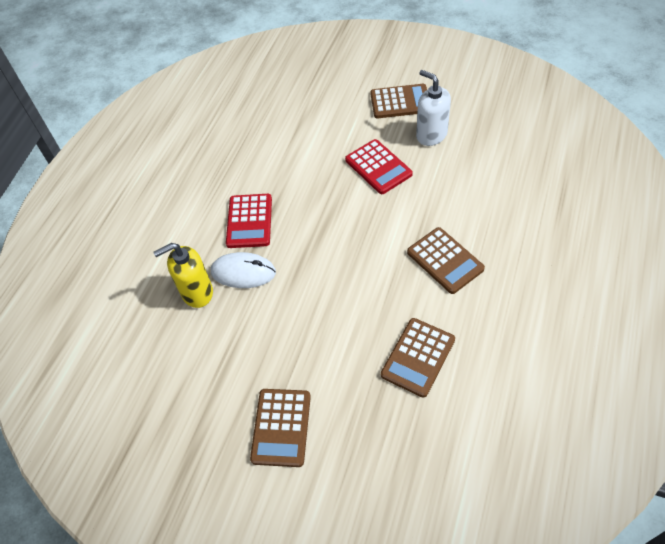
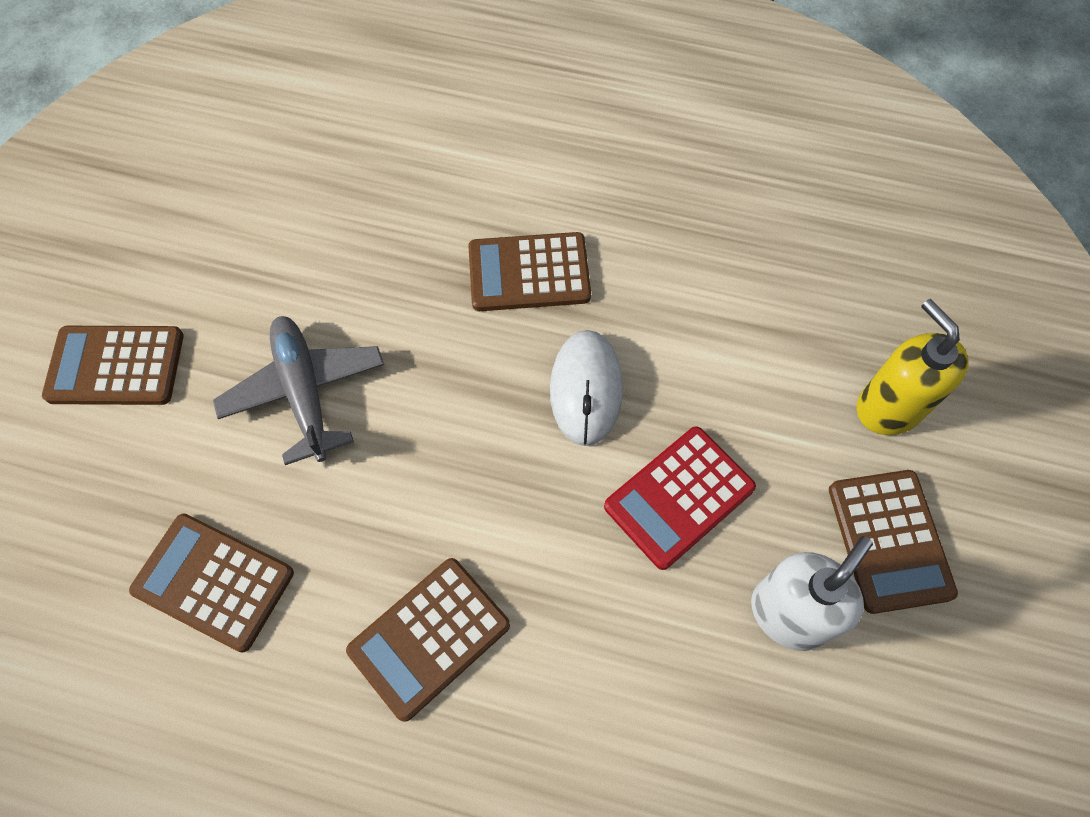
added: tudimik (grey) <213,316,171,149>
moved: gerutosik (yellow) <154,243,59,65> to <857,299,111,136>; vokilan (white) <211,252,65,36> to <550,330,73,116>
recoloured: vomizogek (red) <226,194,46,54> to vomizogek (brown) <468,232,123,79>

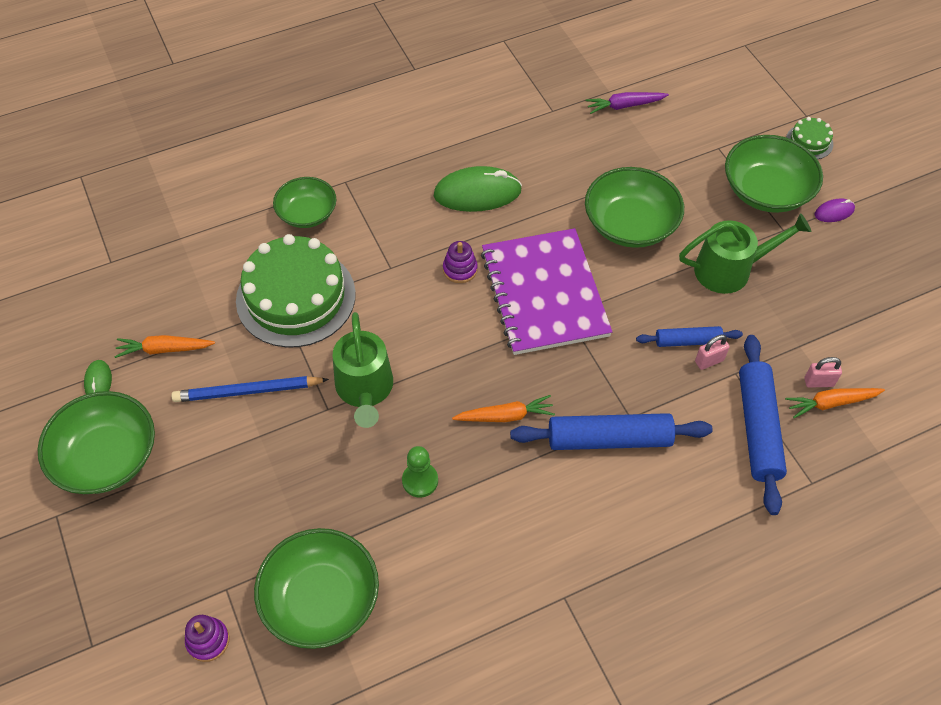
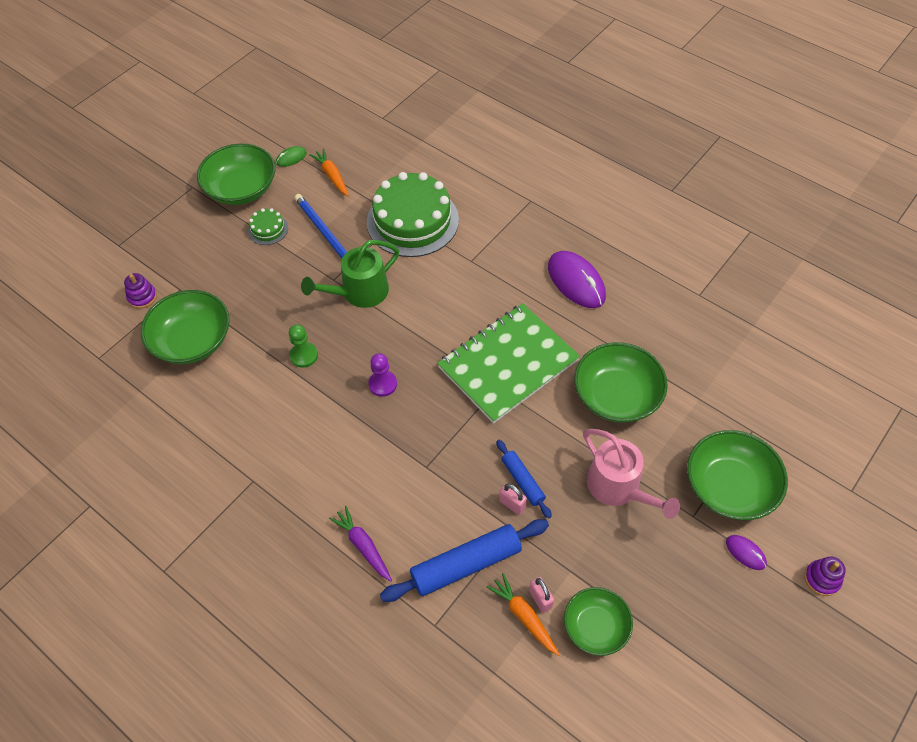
removed: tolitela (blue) <510,413,203,37>
moved: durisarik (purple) <585,92,84,22> to <329,506,63,75>; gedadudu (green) <786,117,47,42> to <248,208,40,37>; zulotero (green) <273,177,64,51> to <564,587,69,69>; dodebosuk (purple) <443,241,35,42> to <804,556,42,40>
replaced: durisarik (orange) <452,395,103,27> to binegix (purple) <368,353,29,44>
recoloured: vokilan (green) <434,166,88,46> to vokilan (purple) <548,251,58,57>; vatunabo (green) <679,213,133,81> to vatunabo (pink) <583,429,97,90>; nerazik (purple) <481,228,131,127> to nerazik (green) <437,303,143,120>

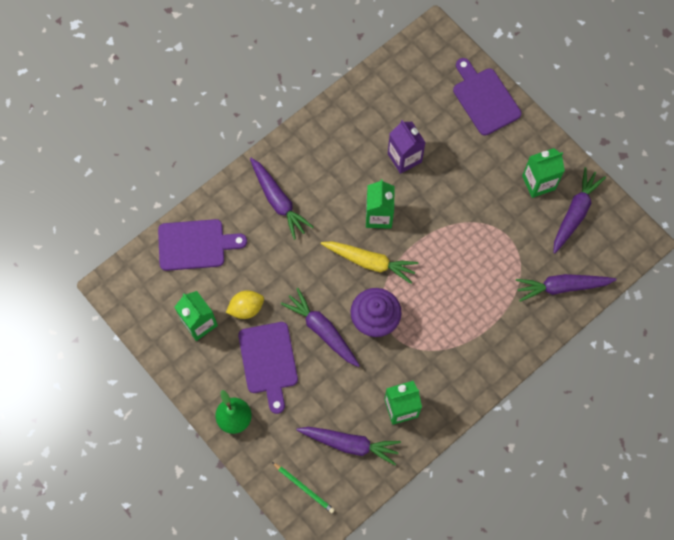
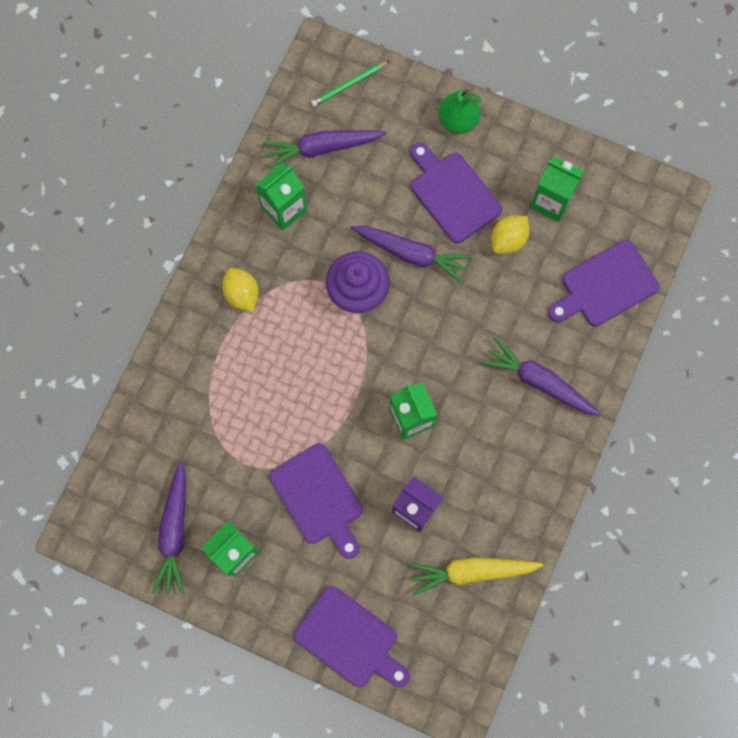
removed: durisarik (purple) <516,274,101,28>
added: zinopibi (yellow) <222,268,37,44>; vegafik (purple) <269,443,94,116>
moved: durisarik (yellow) <321,241,98,43> to <409,557,134,39>
turned: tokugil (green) <272,462,63,51> = <311,61,78,46> 45 degrees counterclockwise

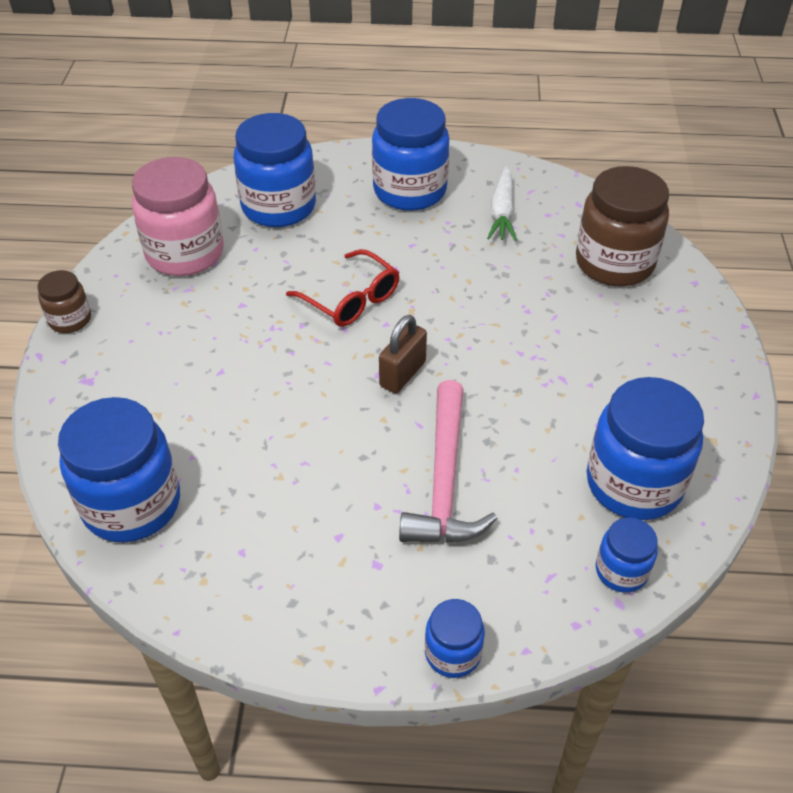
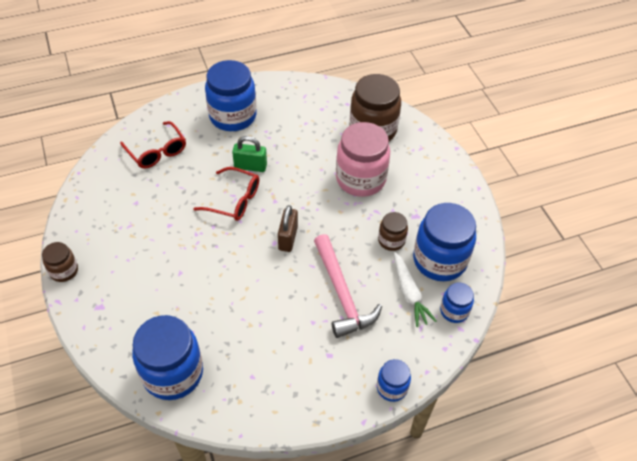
added: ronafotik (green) <232,136,35,36>; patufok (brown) <378,212,30,39>
moved: patufok (pink) <132,157,92,119> to <336,122,54,75>; durisarik (white) <487,166,30,75> to <394,252,42,75>
replaced: patufok (blue) <234,113,82,114> to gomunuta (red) <120,121,66,48>

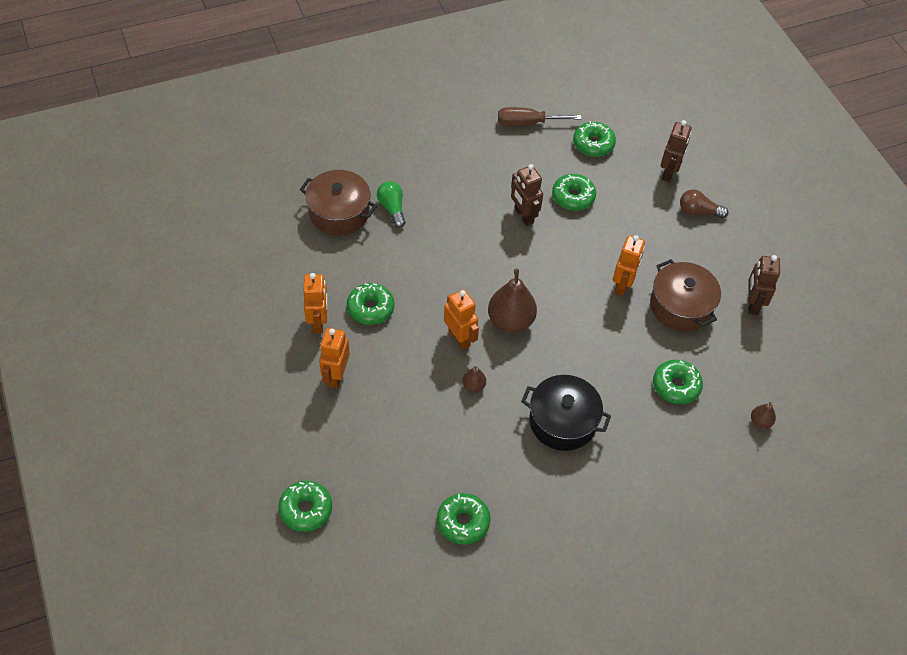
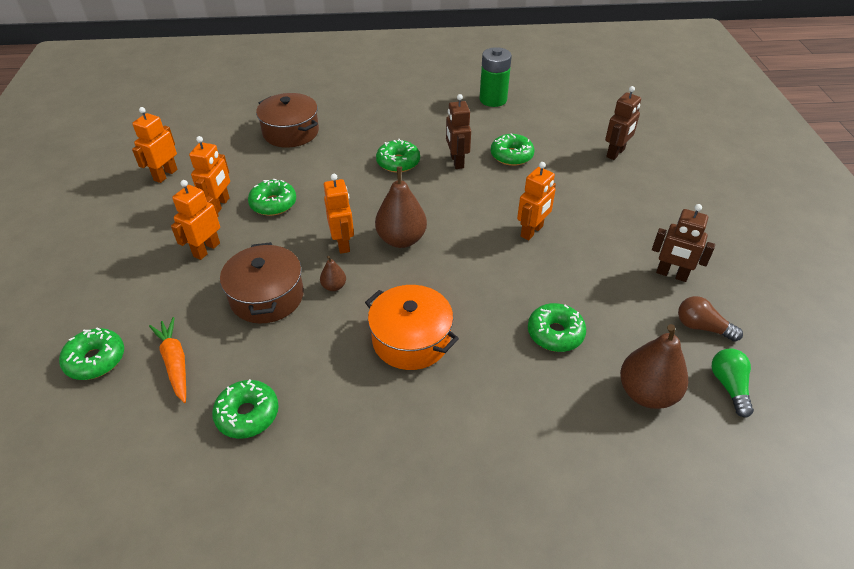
added: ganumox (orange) <132,107,46,76>; durisarik (orange) <149,317,37,86>
moved: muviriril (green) <573,121,43,36> to <376,139,44,34>; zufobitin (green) <377,181,28,47> to <711,348,43,70>; zufobitin (brown) <680,189,48,29> to <678,296,65,46>; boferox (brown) <650,259,71,73> to <220,242,84,82>
replaced: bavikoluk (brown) <498,107,84,19> to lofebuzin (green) <479,47,33,60>
recoloured: boferox (black) <521,375,90,76> to boferox (orange) <365,285,94,85>
turned: ganumox (brown) <748,255,32,60> = <652,204,63,78> 90 degrees counterclockwise
resized: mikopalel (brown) <751,402,25,27> = <620,324,68,85> x2.10

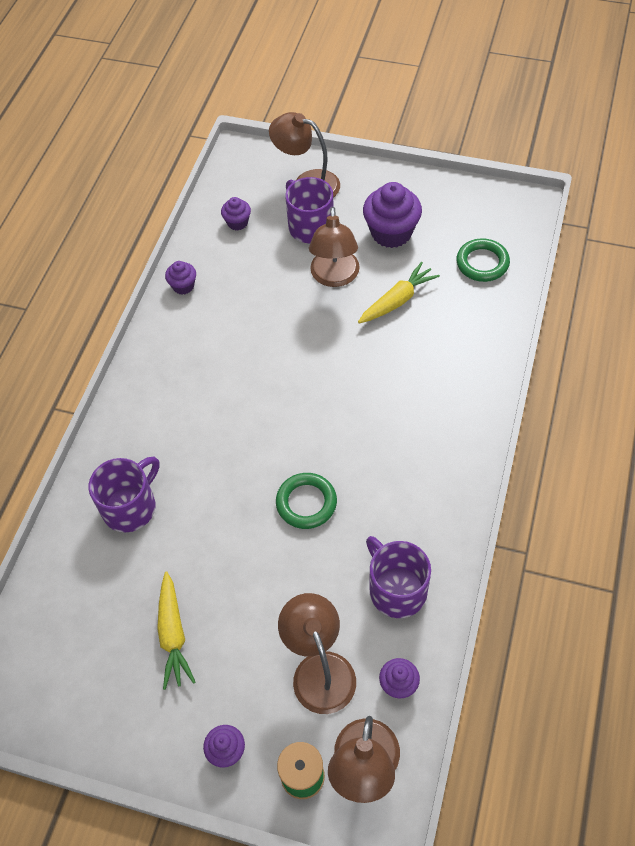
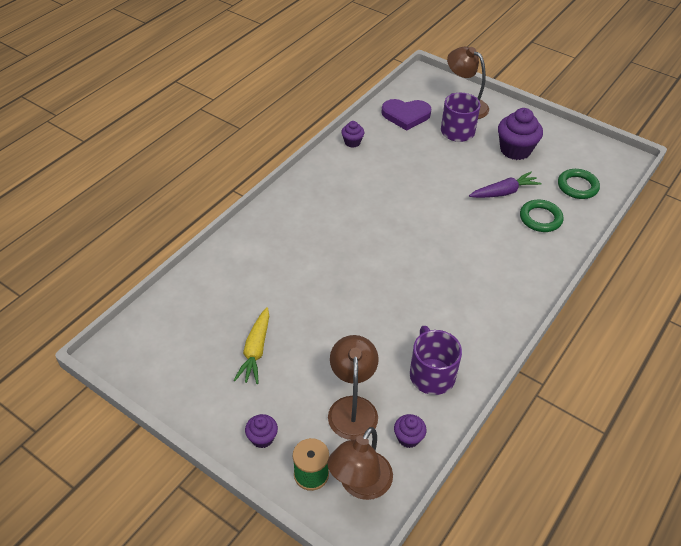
removed: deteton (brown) <309,207,51,80>; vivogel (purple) <89,457,70,75>
moved: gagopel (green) <276,473,61,56> to <520,200,43,32>
replaced: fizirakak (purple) <221,197,30,34> to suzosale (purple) <381,99,50,32>
recoloured: durisarik (yellow) <358,262,82,61> to durisarik (purple) <469,172,73,26>

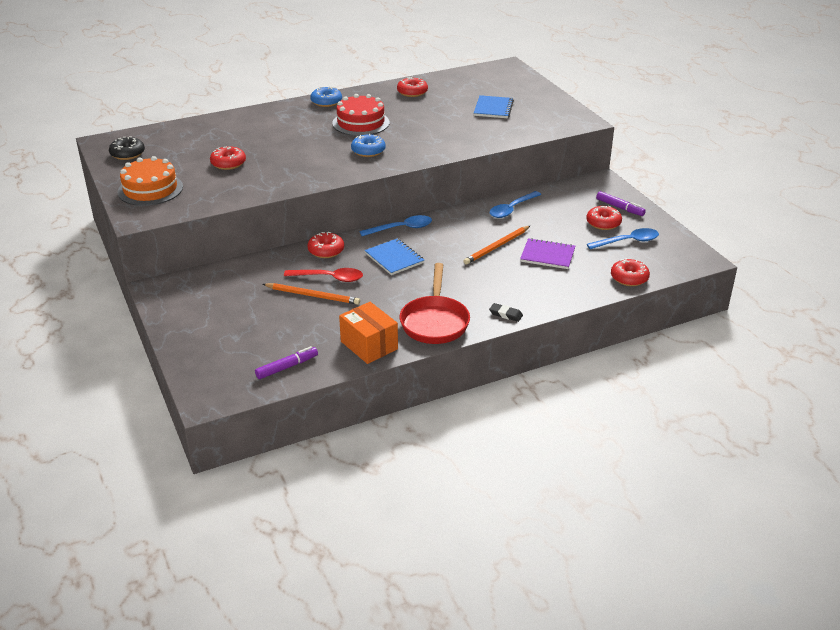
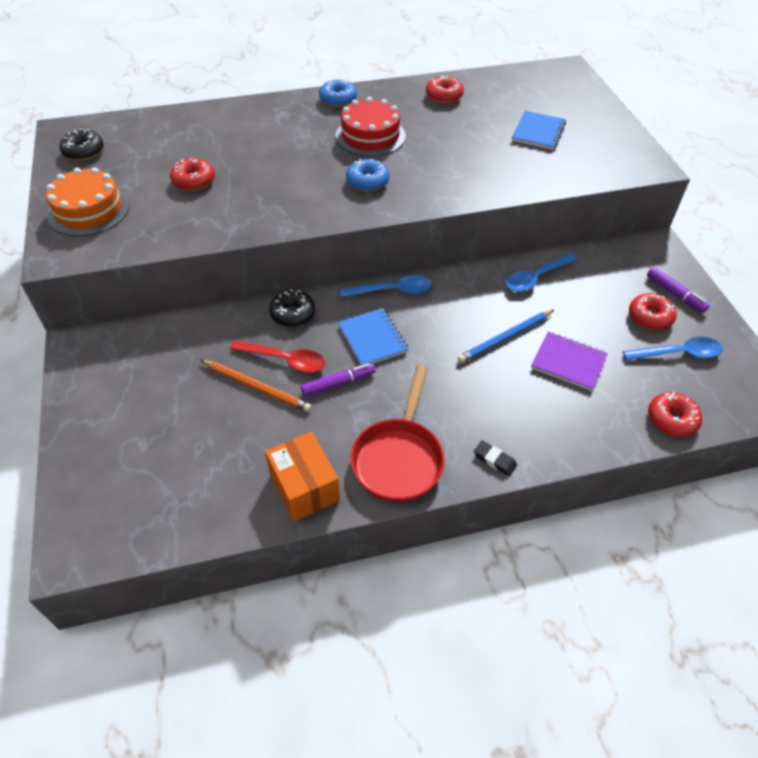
moved: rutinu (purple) <255,346,63,33> to <301,363,74,34>
recoloured: tokugil (orange) <463,226,67,39> to tokugil (blue) <457,310,97,53>; muviriril (red) <308,232,36,26> to muviriril (black) <269,290,46,37>

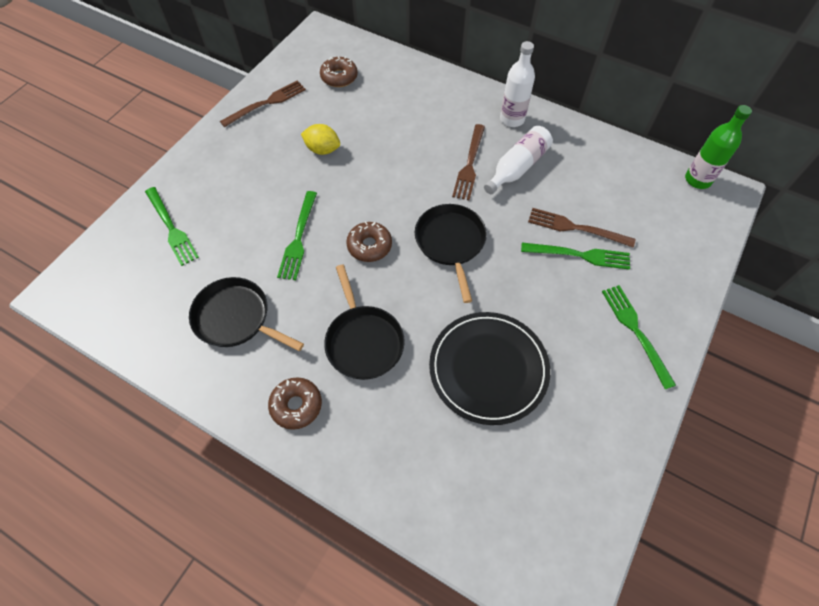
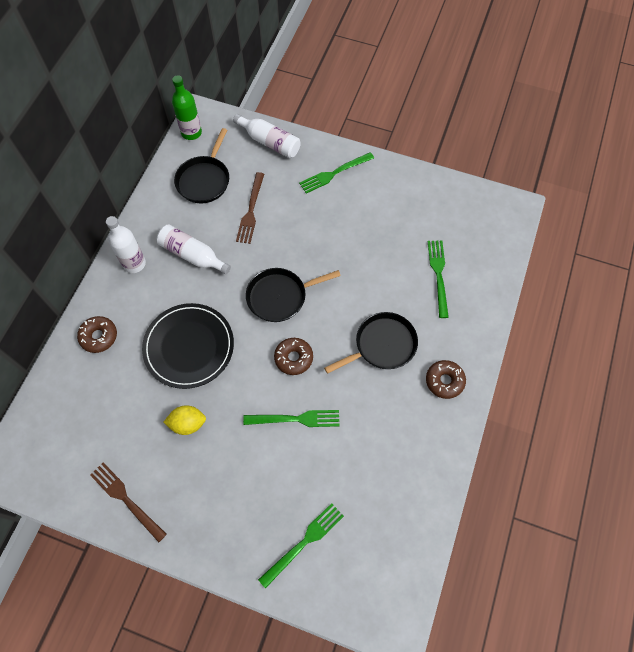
removed: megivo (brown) <452,124,33,76>
added: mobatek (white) <233,114,68,44>
moved: muviriril (brown) <320,57,38,30> to <77,316,40,37>; megivo (green) <521,243,109,27> to <428,241,21,77>; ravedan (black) <189,277,115,74> to <174,128,55,75>; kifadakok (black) <429,312,121,113> to <142,303,92,86>
turned: zinopibi (yellow) <301,124,39,31> = <164,405,42,30> 75 degrees clockwise

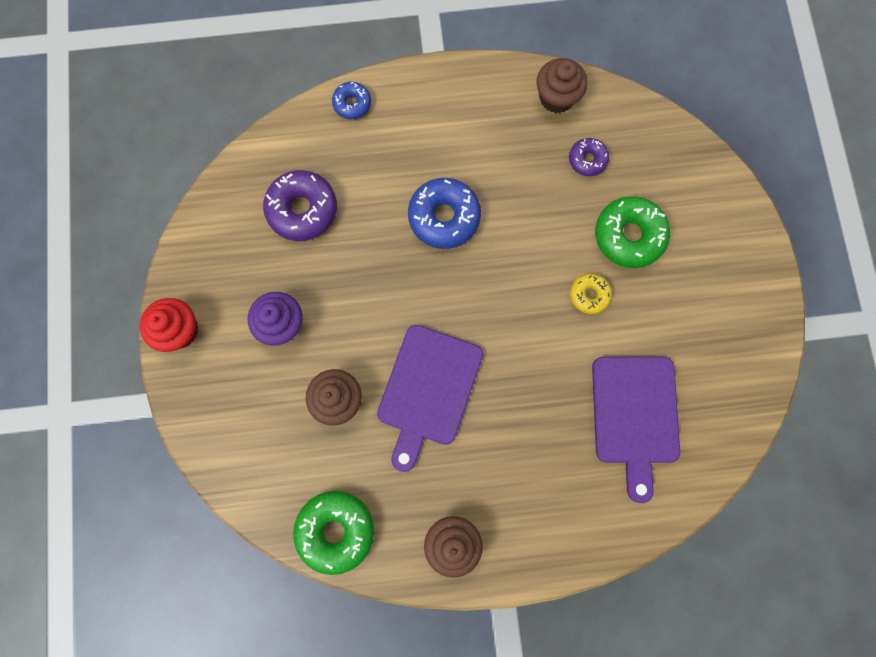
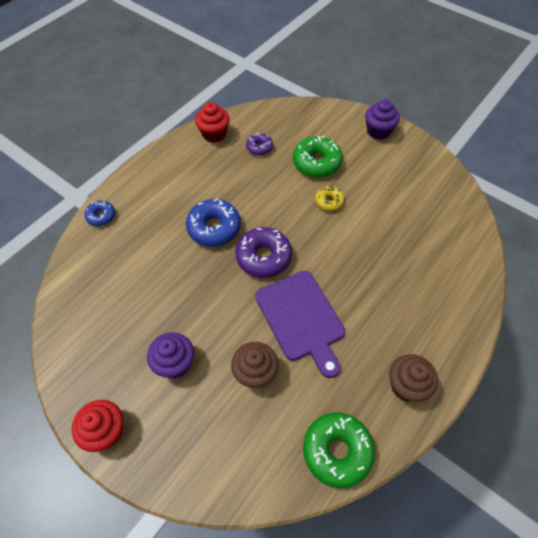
removed: vegafik (purple) <592,357,88,146>
added: fizirakak (purple) <365,99,35,41>
moved: muviriril (purple) <263,170,74,71> to <235,227,57,51>
recoloured: fizirakak (brown) <536,58,52,55> to fizirakak (red) <195,102,35,41>

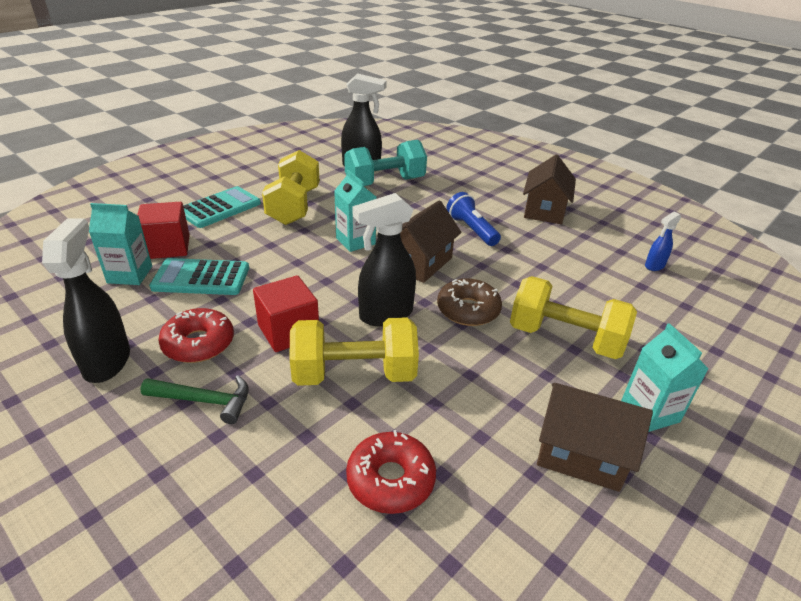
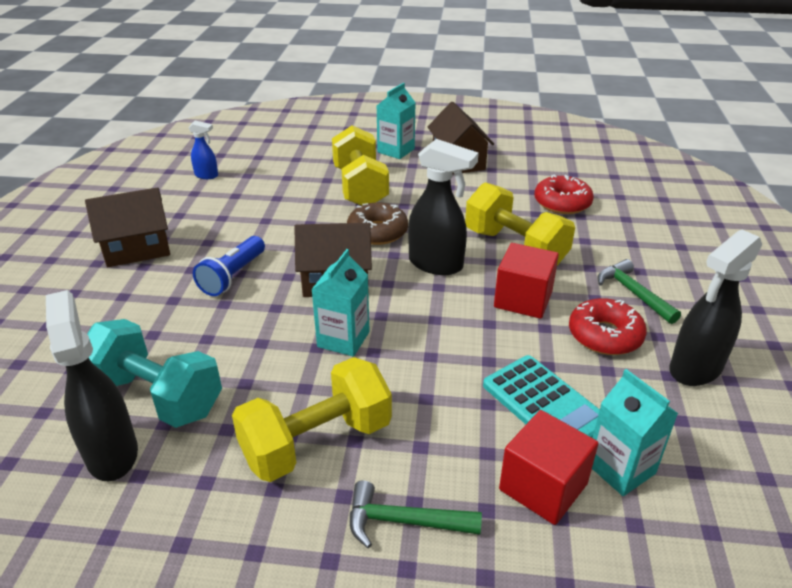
replaced: vomizogek (turquoise) <183,186,78,42> to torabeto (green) <350,480,132,68>

